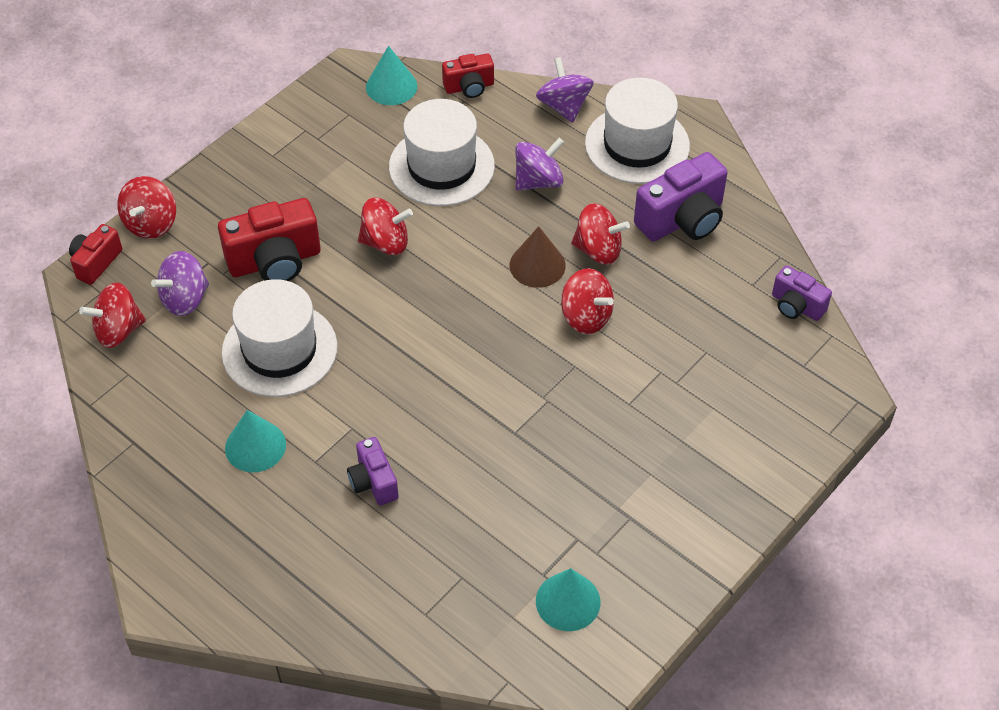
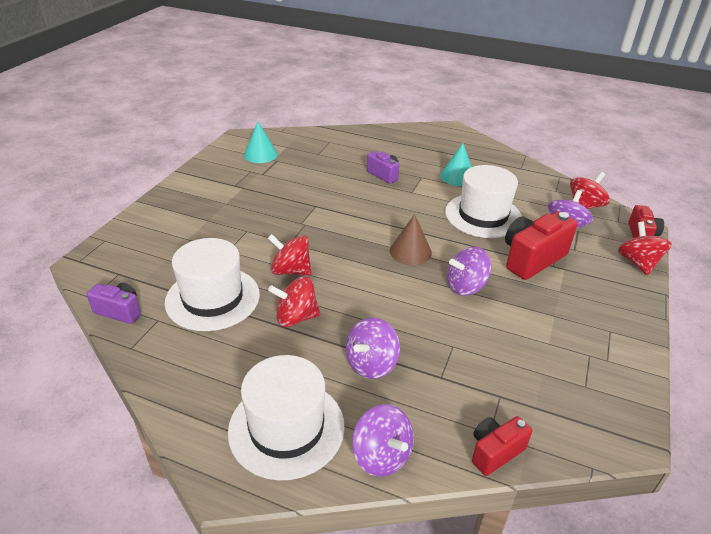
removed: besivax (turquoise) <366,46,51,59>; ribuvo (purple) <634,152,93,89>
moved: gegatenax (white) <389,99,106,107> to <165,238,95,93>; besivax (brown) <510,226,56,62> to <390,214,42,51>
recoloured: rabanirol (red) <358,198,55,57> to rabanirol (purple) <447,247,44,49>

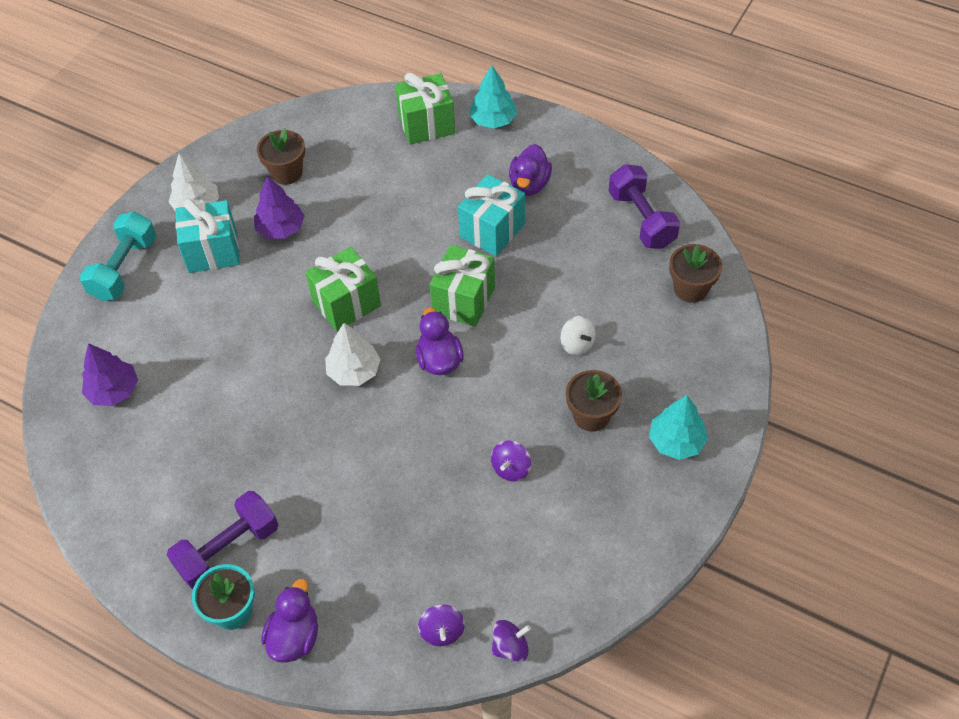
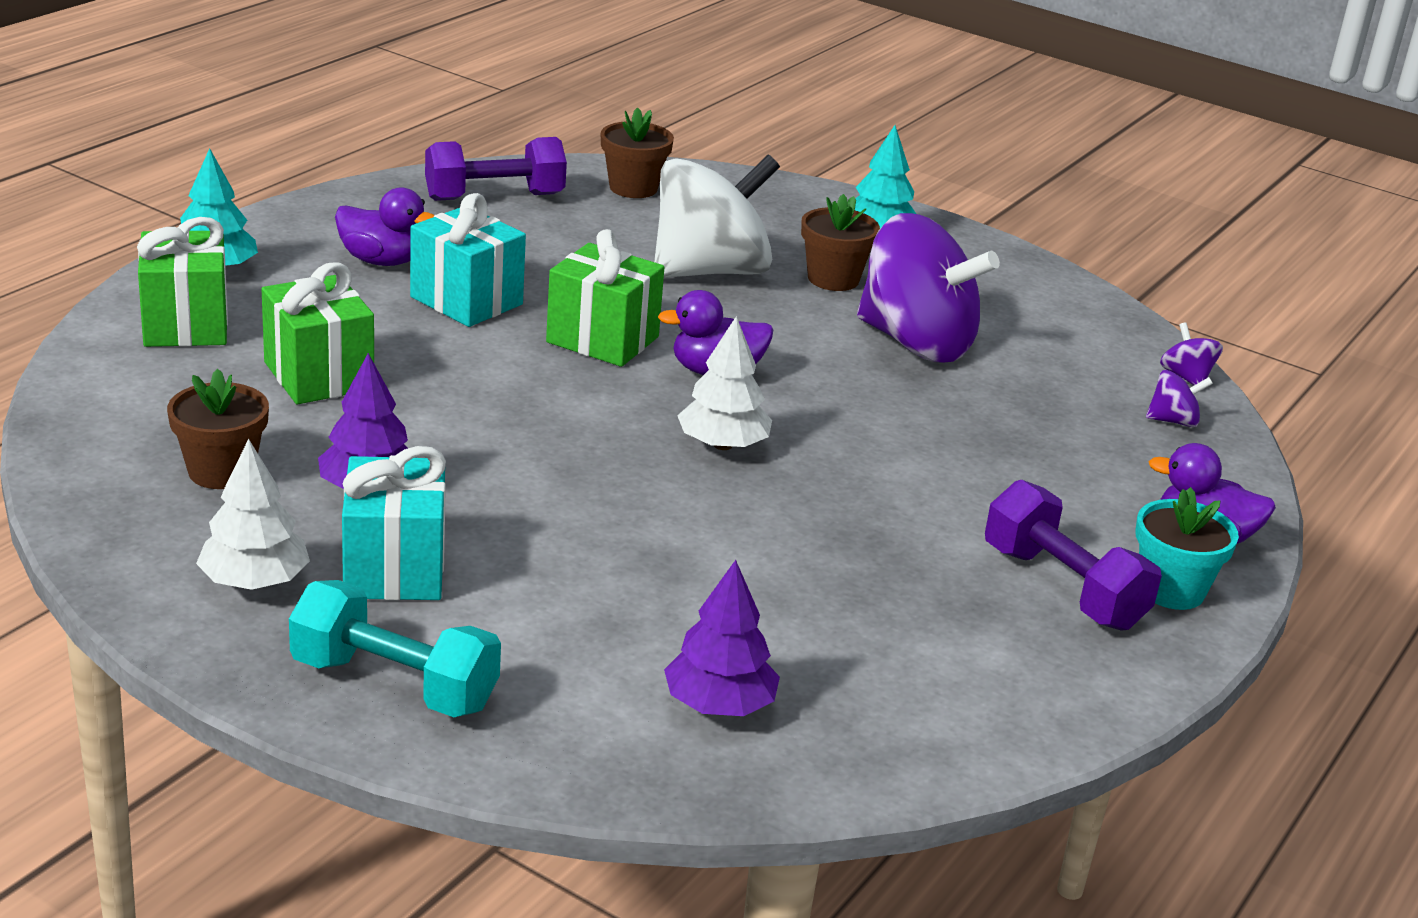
moved: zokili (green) <305,247,76,84> to <262,262,112,142>
resized: rabanirol (white) <560,316,36,40> = <654,154,126,124> x2.48; rabanirol (purple) <491,440,40,42> = <857,213,143,150> x2.48

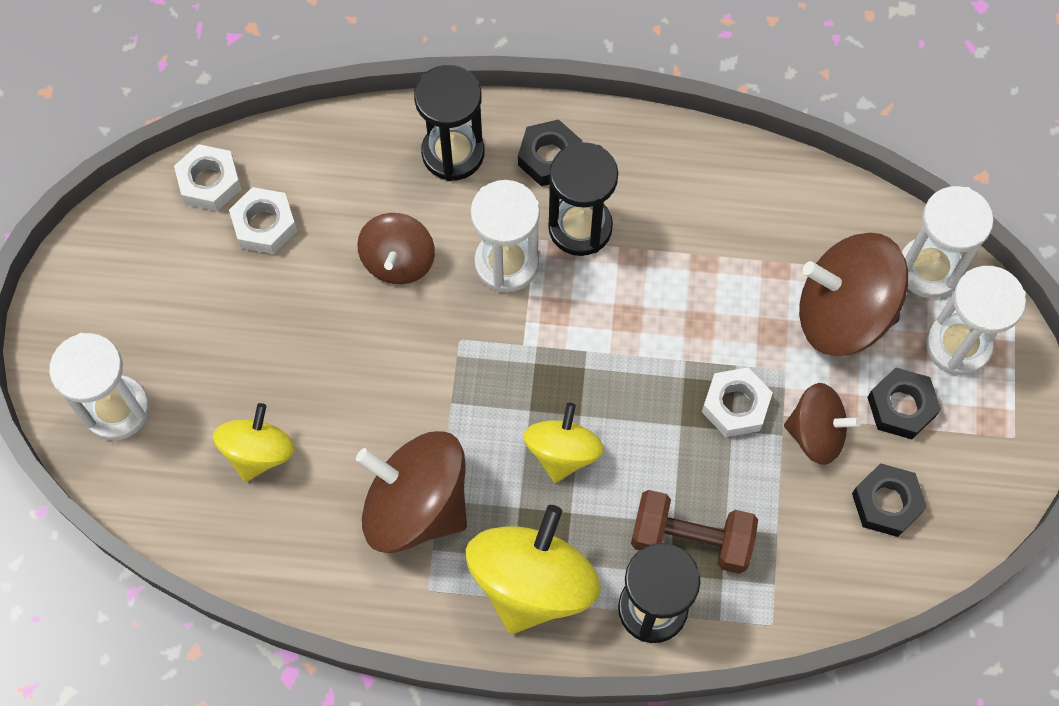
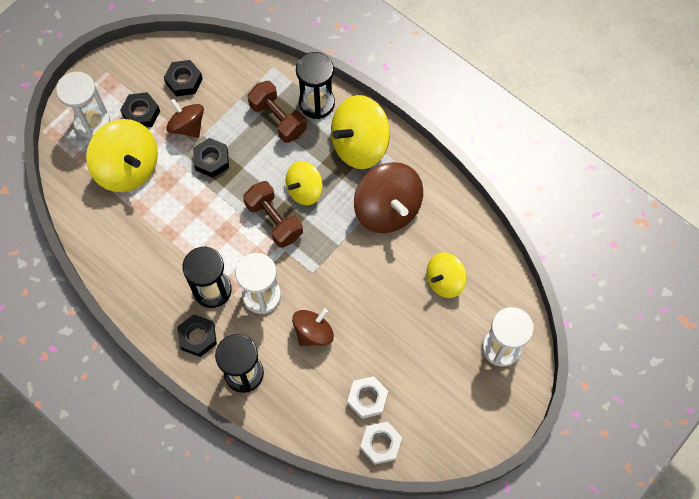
removed: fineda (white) <902,186,92,112>
added: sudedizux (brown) <243,181,60,67>
recoloured: rabanirol (brown) <799,232,109,124> to rabanirol (yellow) <86,119,72,73>; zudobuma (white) <702,367,71,70> to zudobuma (black) <193,138,36,40>

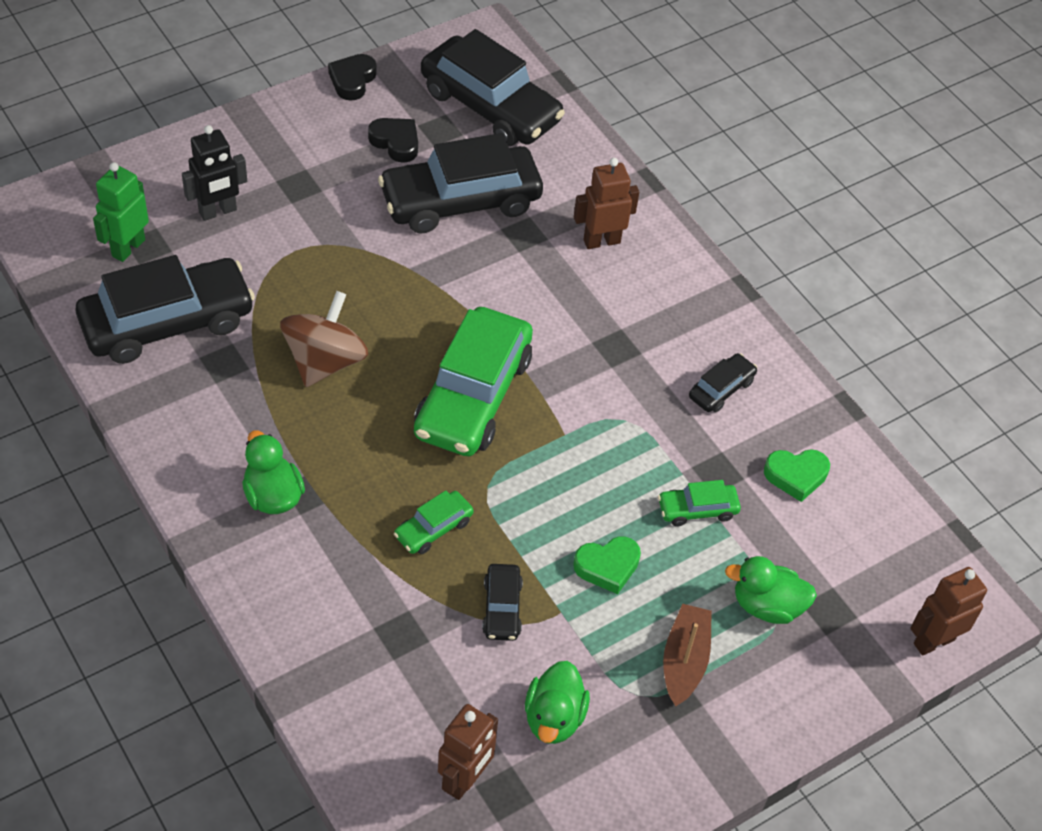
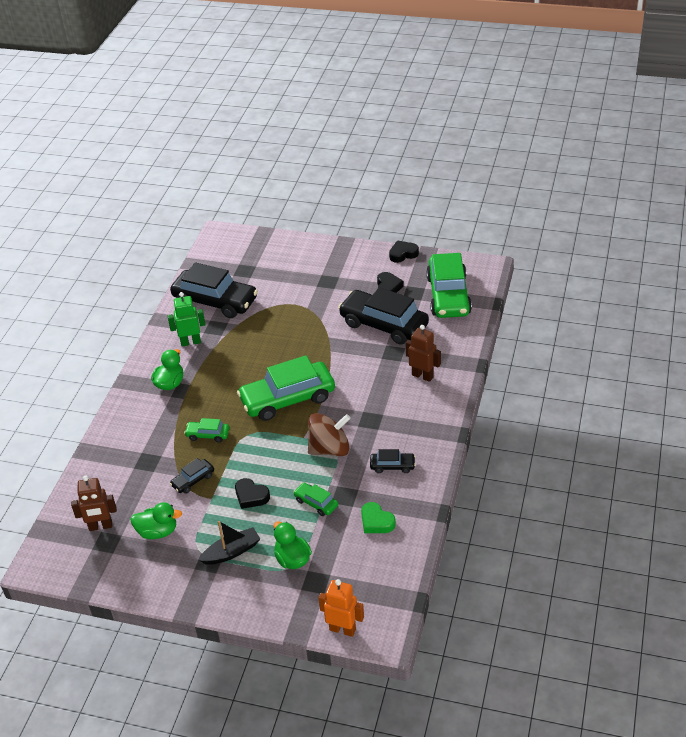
removed: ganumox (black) <182,125,65,96>
moved: ganumox (green) <93,162,56,100> to <168,292,38,55>; rabanirol (brown) <280,291,88,96> to <308,413,43,43>
recoloured: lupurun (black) <421,29,144,117> to lupurun (green) <426,253,46,65>; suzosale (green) <573,536,68,58> to suzosale (black) <235,478,35,31>; ganumox (brown) <910,567,77,89> to ganumox (orange) <319,579,45,58>; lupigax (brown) <663,604,49,102> to lupigax (black) <199,521,61,44>
turned: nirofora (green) <525,661,65,83> = <130,502,52,37> 150 degrees counterclockwise

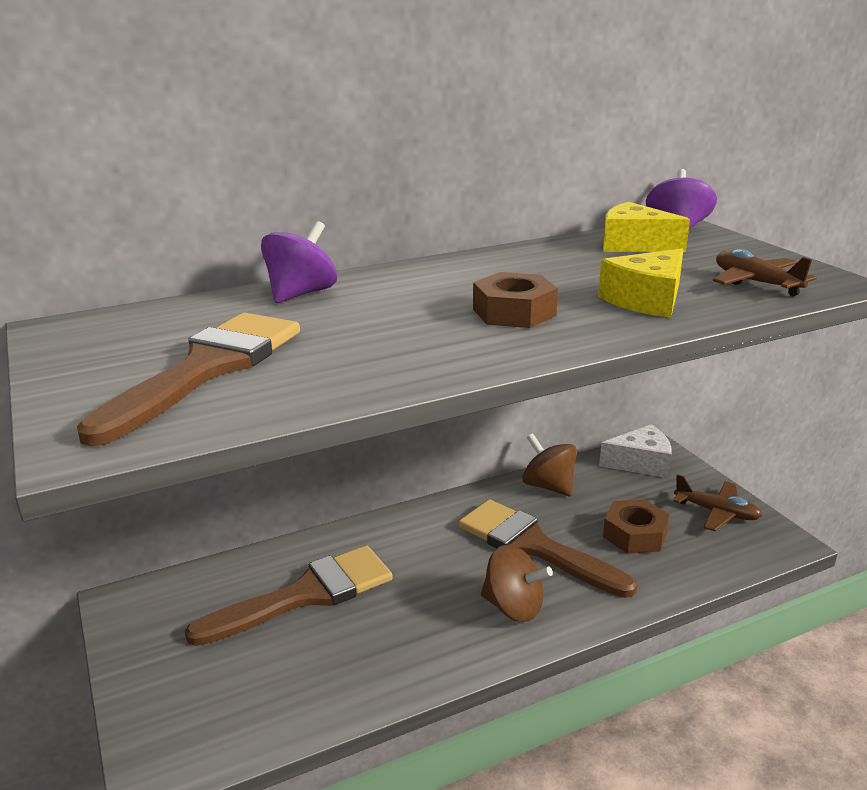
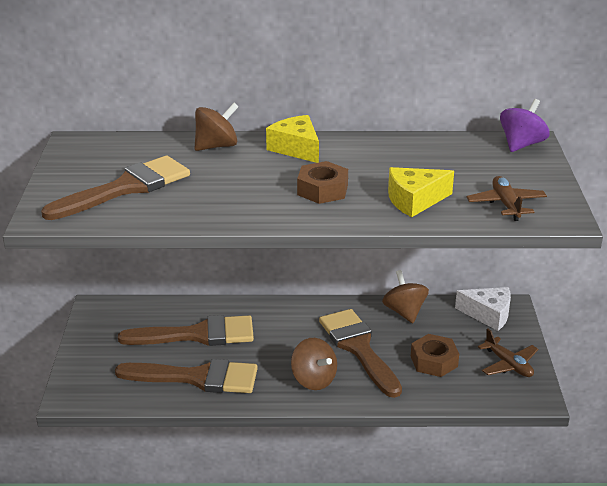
added: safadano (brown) <115,359,143,34>
moved: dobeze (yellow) <603,202,87,50> to <266,115,53,48>
recoloured: rabanirol (purple) <261,221,76,82> to rabanirol (brown) <194,103,45,48>

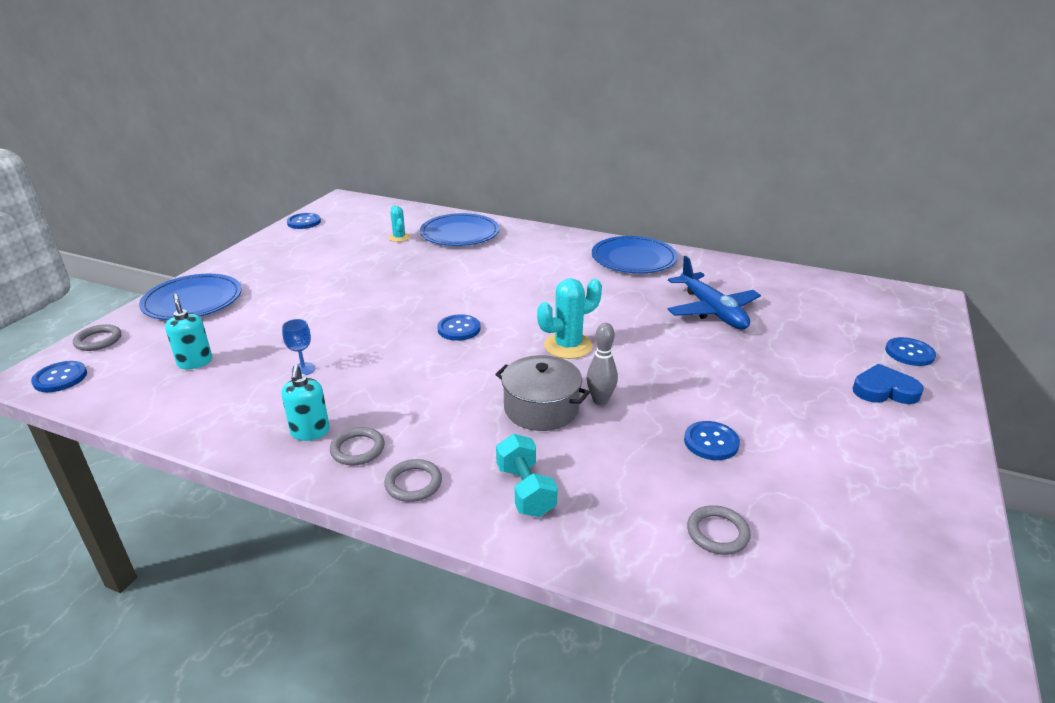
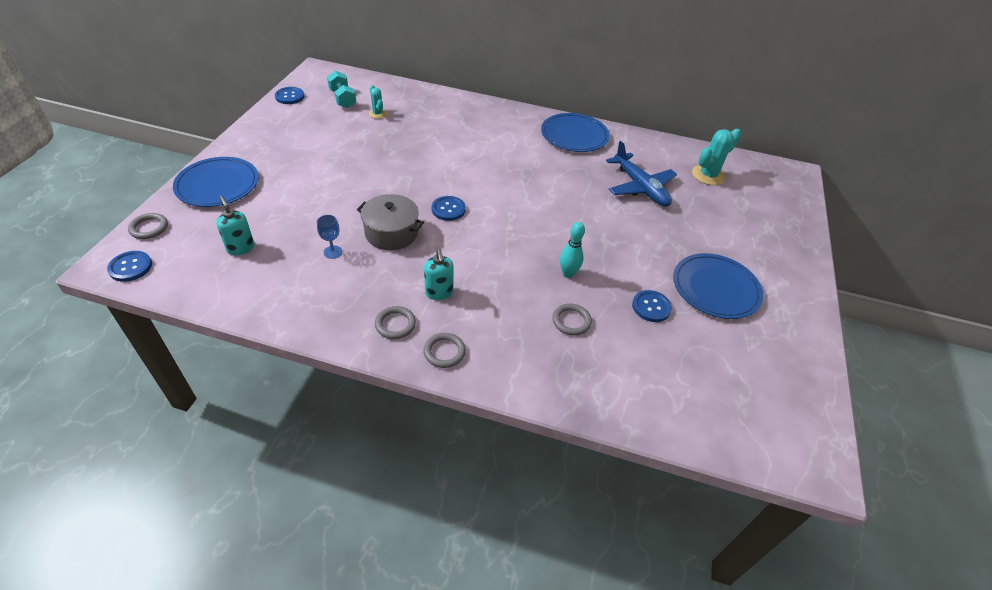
removed: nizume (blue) <885,337,51,29>; suzosale (blue) <853,364,71,40>
moved: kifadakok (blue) <420,213,79,33> to <673,253,90,66>; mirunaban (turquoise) <537,278,65,81> to <692,129,49,56>; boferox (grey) <495,355,95,76> to <357,194,67,56>; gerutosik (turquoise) <282,365,48,76> to <424,250,30,50>; sudedizux (turquoise) <496,434,62,83> to <327,71,29,37>; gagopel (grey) <687,505,64,50> to <552,303,40,33>
recoloured: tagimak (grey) <587,323,31,82> to tagimak (turquoise) <560,222,25,56>

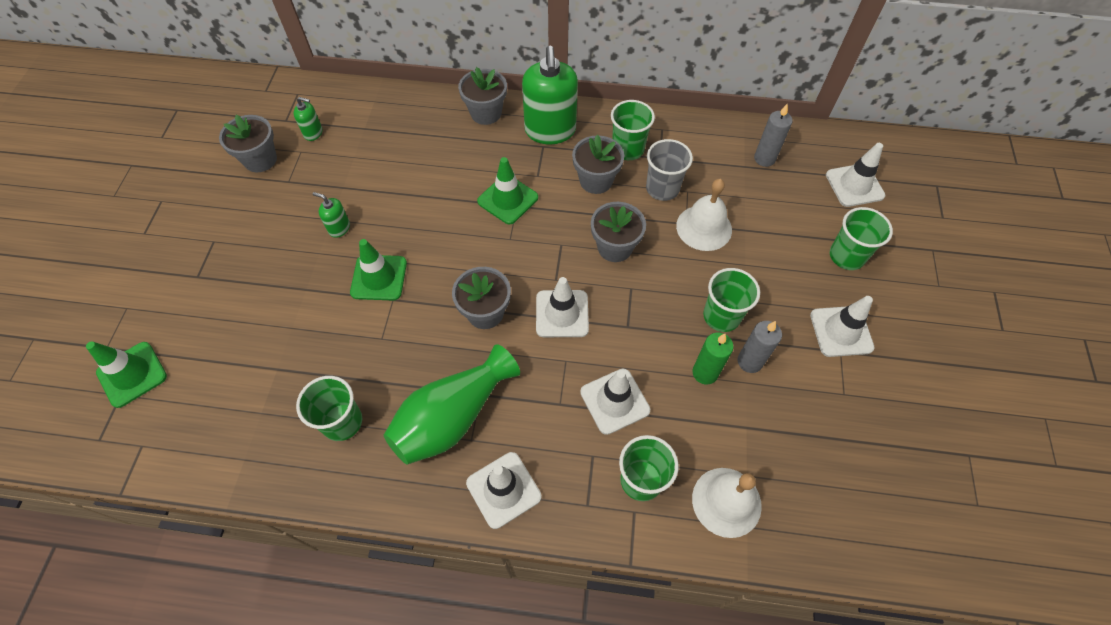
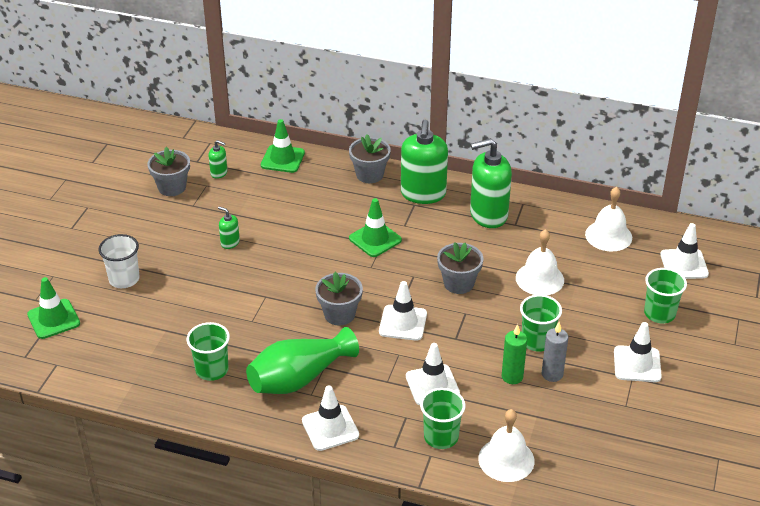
removed: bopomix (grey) <572,135,52,59>; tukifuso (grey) <646,139,47,62>
added: tukifuso (white) <98,234,41,54>
moved: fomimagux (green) <350,239,57,61> to <261,119,44,54>
replaced: tukifuso (green) <611,100,44,60> to gerutosik (green) <470,138,42,90>; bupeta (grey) <754,103,39,64> to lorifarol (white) <585,187,47,64>

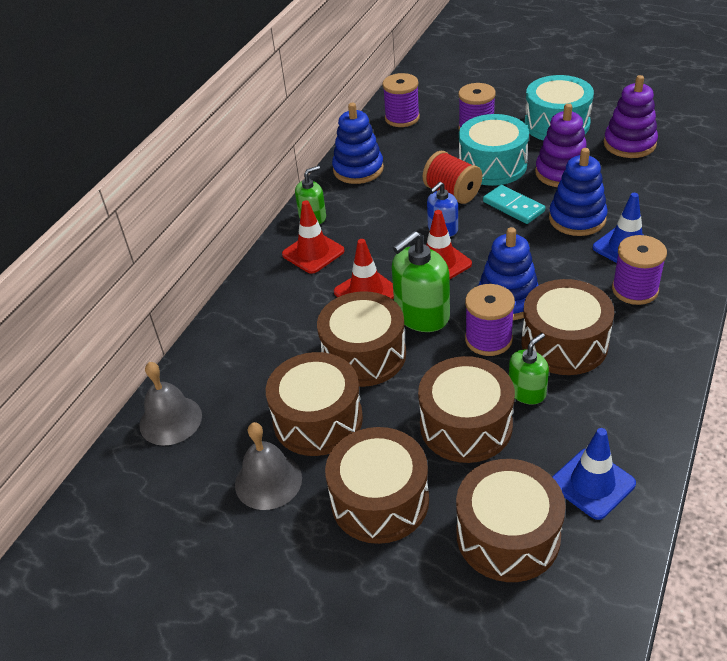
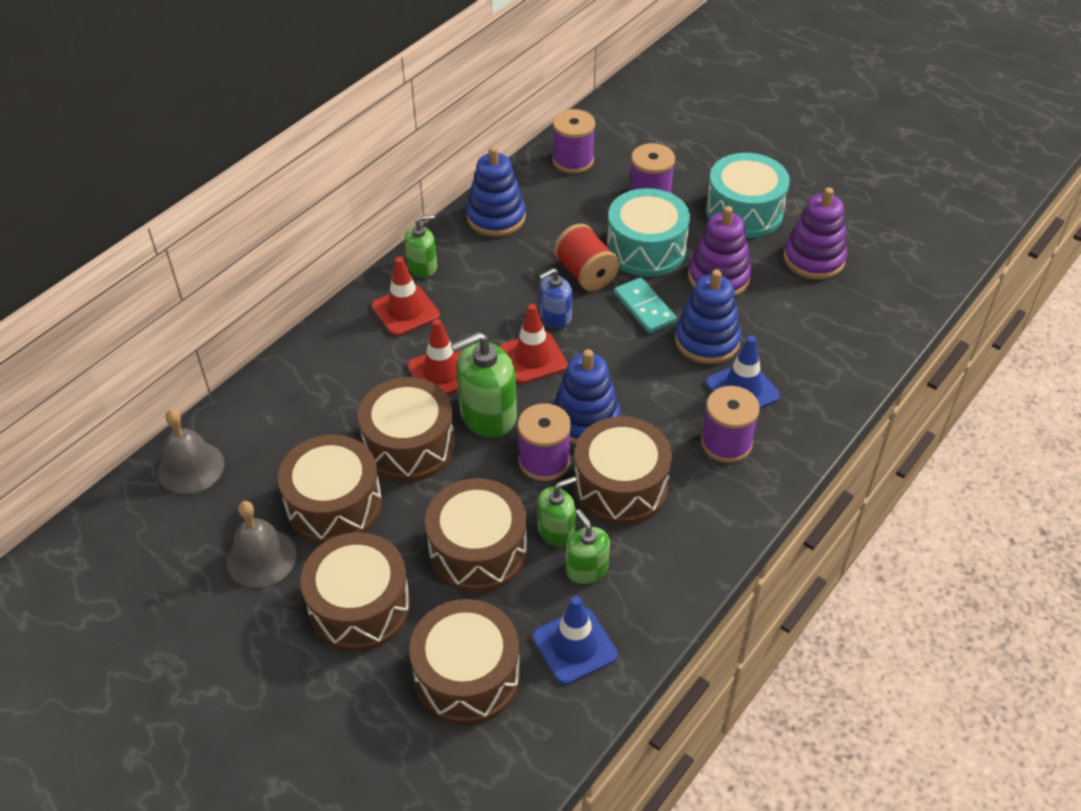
added: gerutosik (green) <566,509,44,75>

